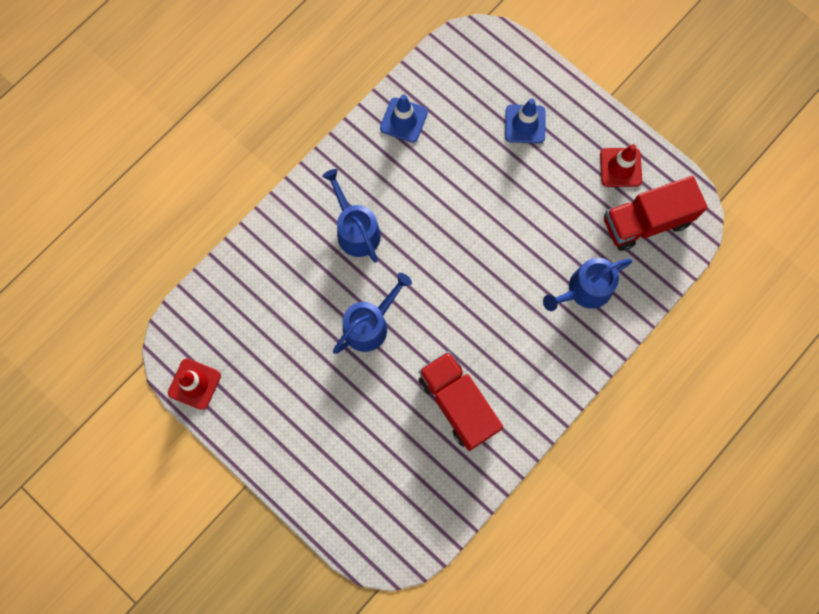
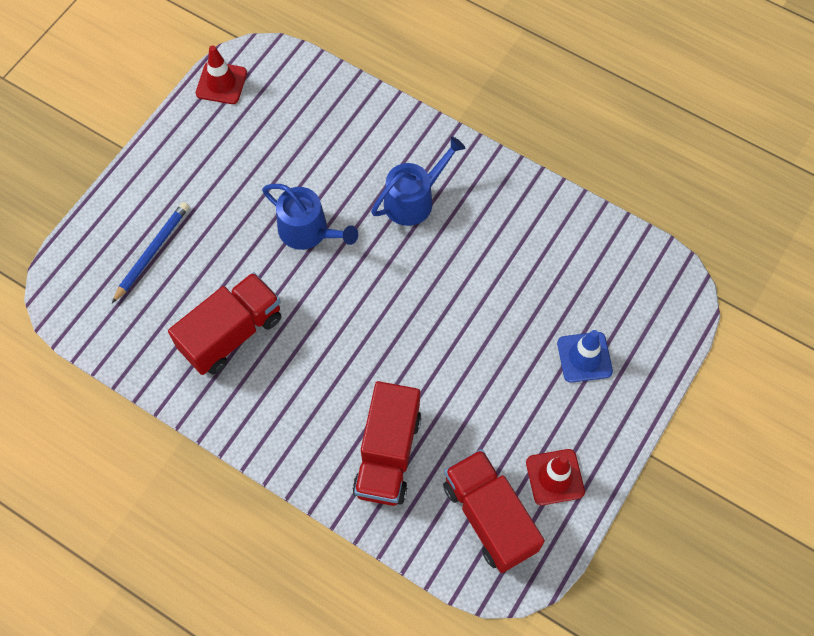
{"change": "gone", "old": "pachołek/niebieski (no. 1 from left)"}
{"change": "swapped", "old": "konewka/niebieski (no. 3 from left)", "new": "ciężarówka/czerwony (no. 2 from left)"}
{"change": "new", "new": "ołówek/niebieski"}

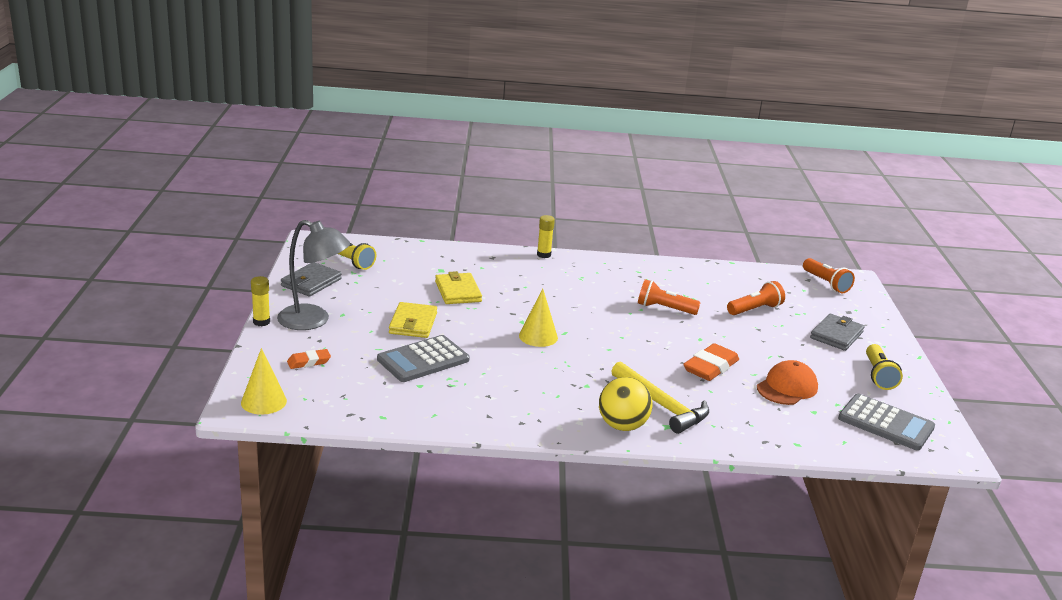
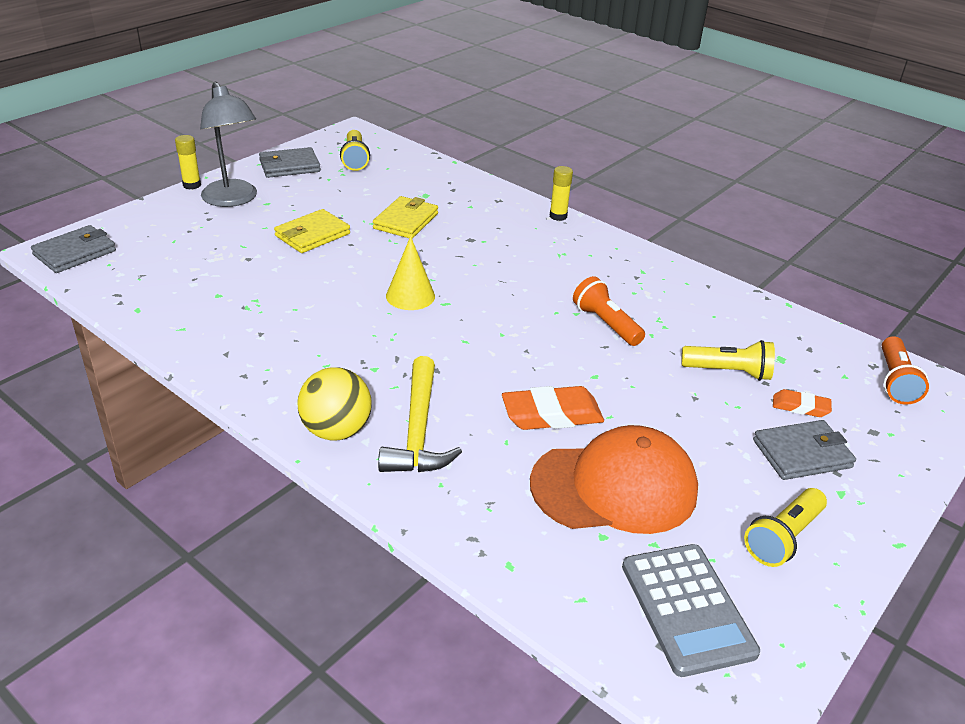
{"change": "swapped", "old": "stożek/żółty (no. 1 from left)", "new": "portfel/szary (no. 1 from left)"}
{"change": "shifted", "old": "gumka do mazania/pomarańczowy (no. 1 from left in the first image)", "new": "gumka do mazania/pomarańczowy (no. 2 from left)"}
{"change": "gone", "old": "kalkulator/szary (no. 1 from left)"}
{"change": "repainted", "old": "latarka/pomarańczowy (no. 2 from left)", "new": "latarka/żółty (no. 2 from left)"}
{"change": "scaled", "old": "czapka/pomarańczowy", "factor": 1.58}

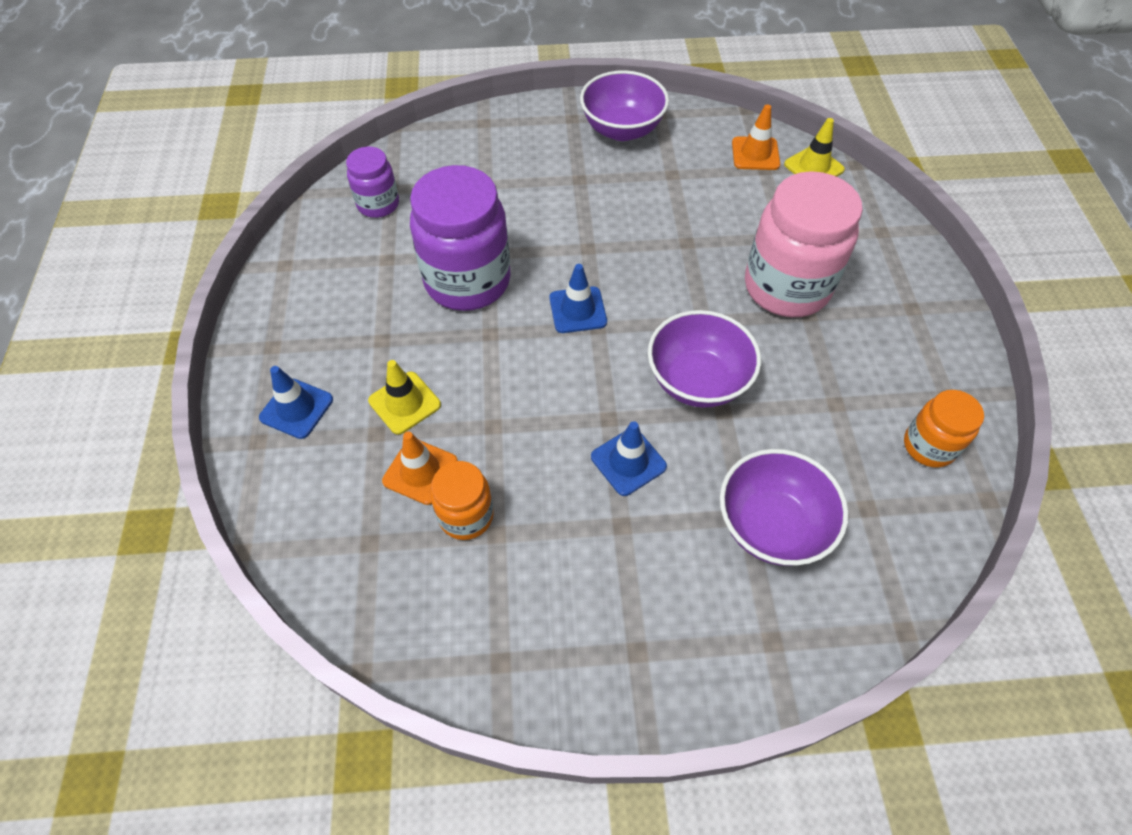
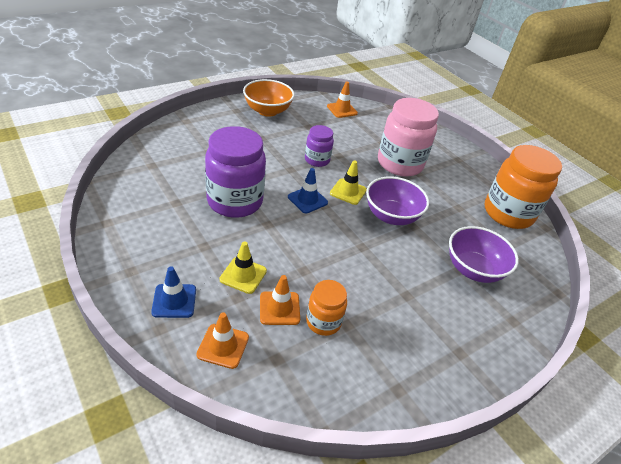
{"change": "shifted", "old": "słoik/fioletowy (no. 1 from left in the first image)", "new": "słoik/fioletowy (no. 2 from left)"}
{"change": "repainted", "old": "miska/fioletowy (no. 1 from left)", "new": "miska/pomarańczowy"}
{"change": "gone", "old": "pachołek/niebieski (no. 3 from left)"}
{"change": "shifted", "old": "pachołek/żółty (no. 2 from left)"}
{"change": "scaled", "old": "słoik/pomarańczowy (no. 2 from left)", "factor": 1.89}
{"change": "new", "new": "pachołek/pomarańczowy (no. 1 from left)"}

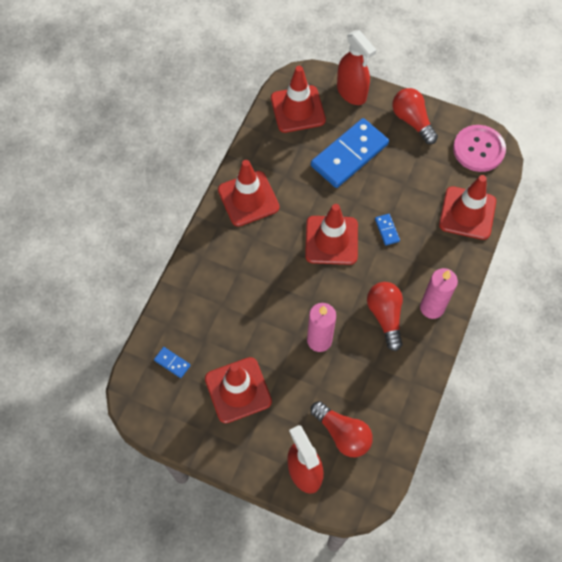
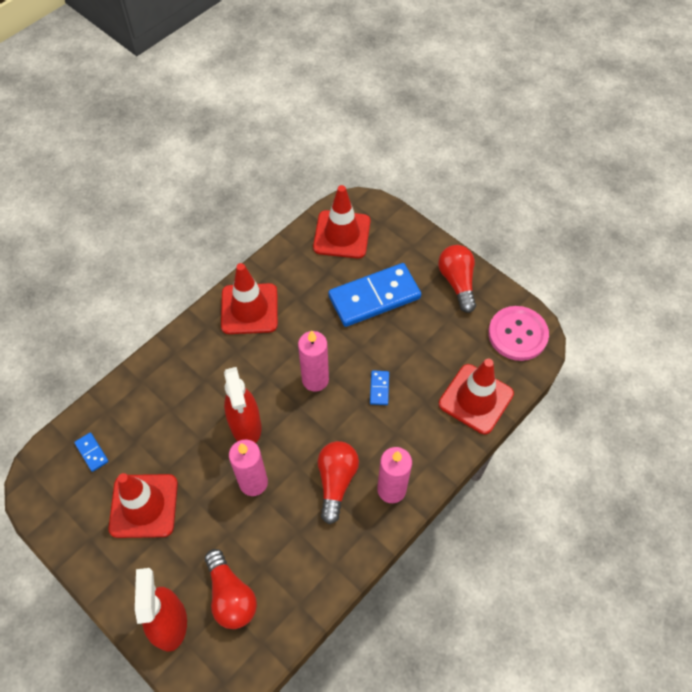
{"change": "swapped", "old": "pachołek/czerwony (no. 4 from left)", "new": "świeca/różowy (no. 2 from left)"}
{"change": "shifted", "old": "spryskiwacz/czerwony (no. 2 from left)"}

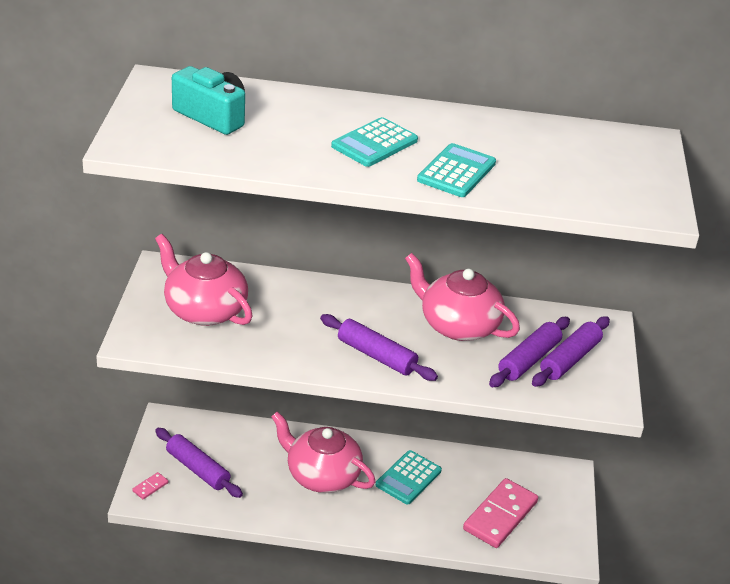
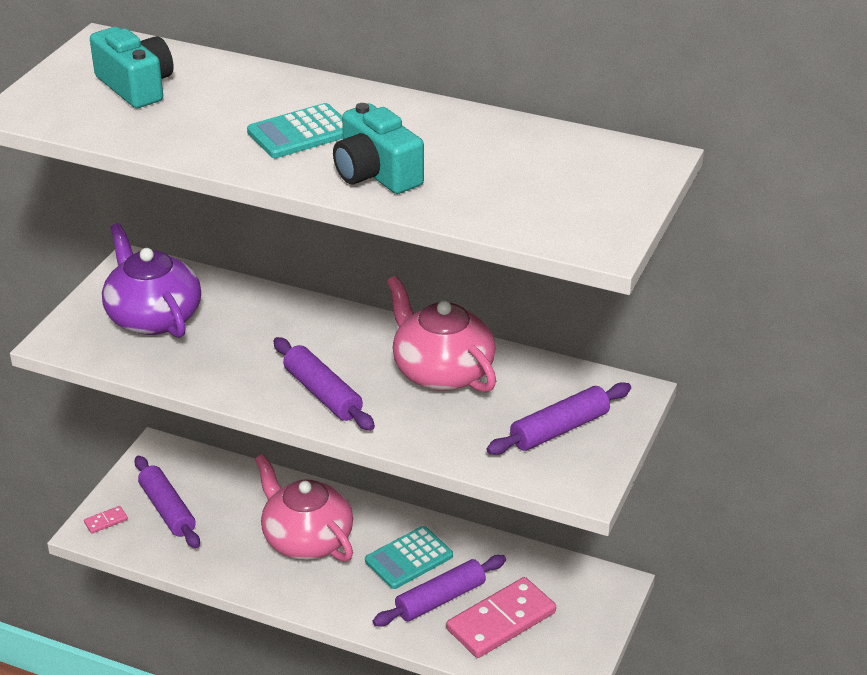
{"change": "repainted", "old": "imbryk/różowy (no. 1 from left)", "new": "imbryk/fioletowy"}
{"change": "swapped", "old": "kalkulator/turkusowy (no. 3 from left)", "new": "aparat fotograficzny/turkusowy (no. 2 from left)"}
{"change": "shifted", "old": "wałek do ciasta/fioletowy (no. 3 from left)"}

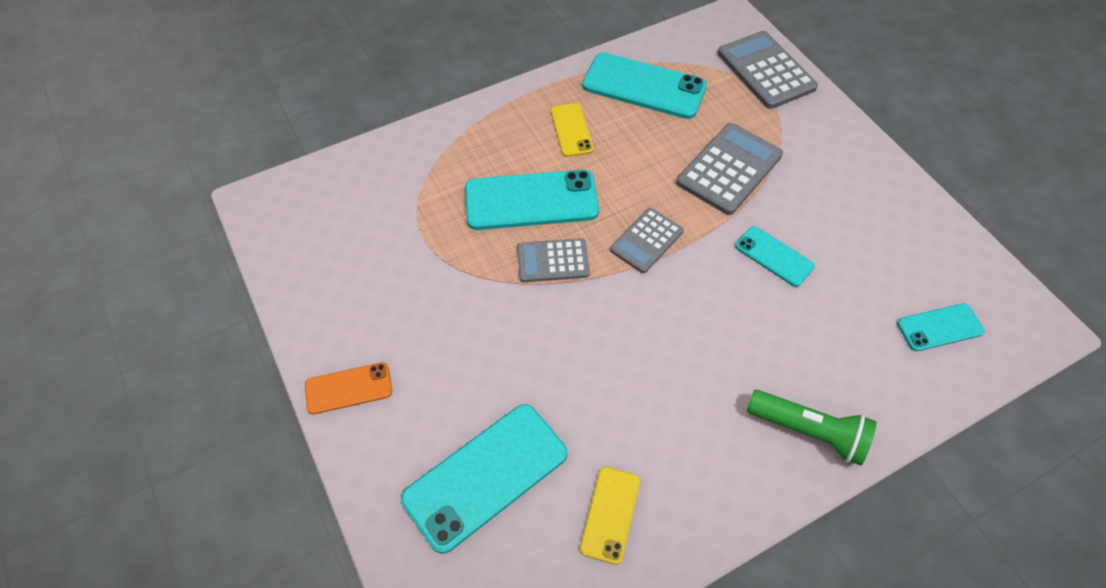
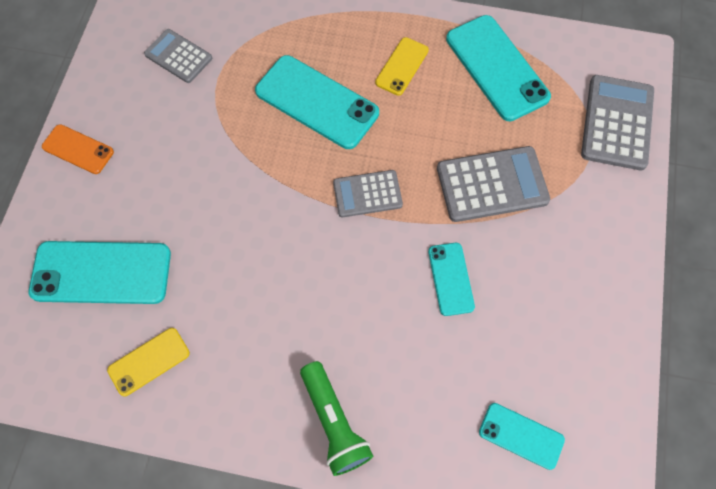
{"change": "shifted", "old": "kalkulator/szary (no. 1 from left)"}

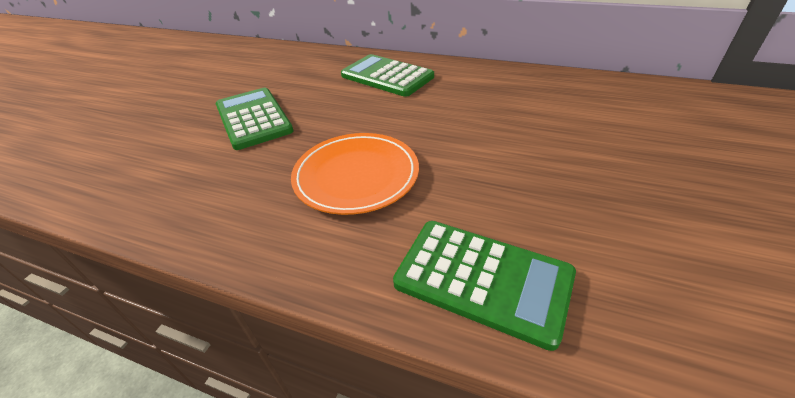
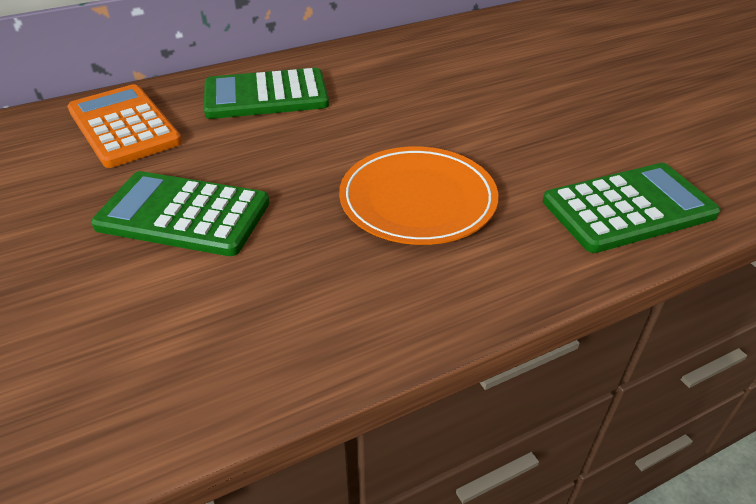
{"change": "new", "new": "kalkulator/pomarańczowy"}

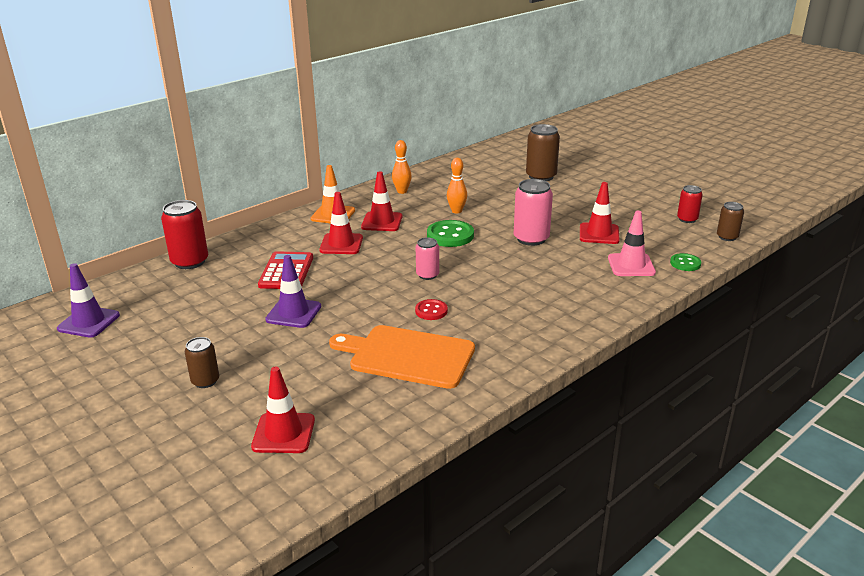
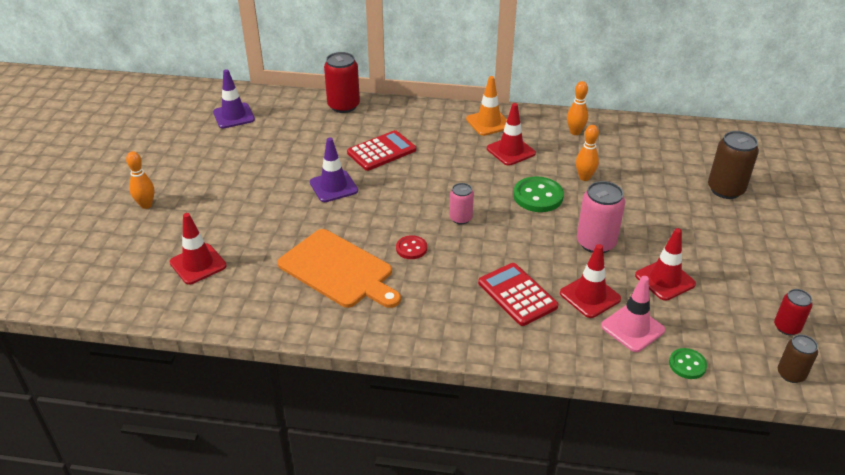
{"change": "gone", "old": "puszka/brązowy (no. 1 from left)"}
{"change": "shifted", "old": "pachołek/czerwony (no. 2 from left in the first image)", "new": "pachołek/czerwony (no. 3 from left)"}
{"change": "rotated", "old": "deska do krojenia/pomarańczowy", "degrees": 150}
{"change": "new", "new": "kręgiel/pomarańczowy (no. 1 from left)"}
{"change": "new", "new": "kalkulator/czerwony (no. 2 from left)"}

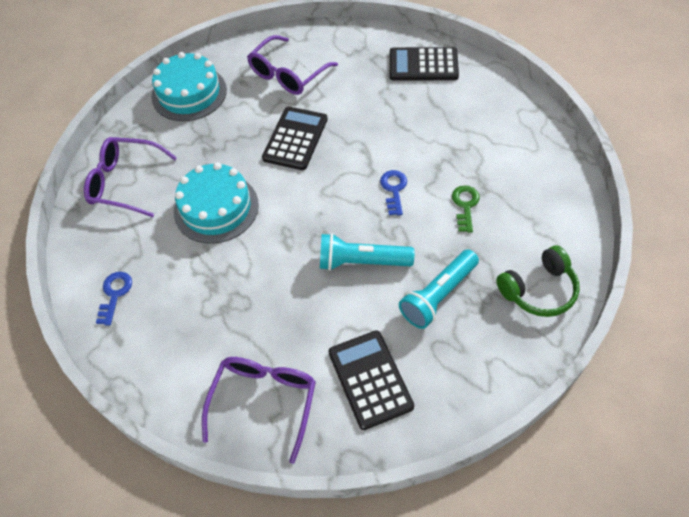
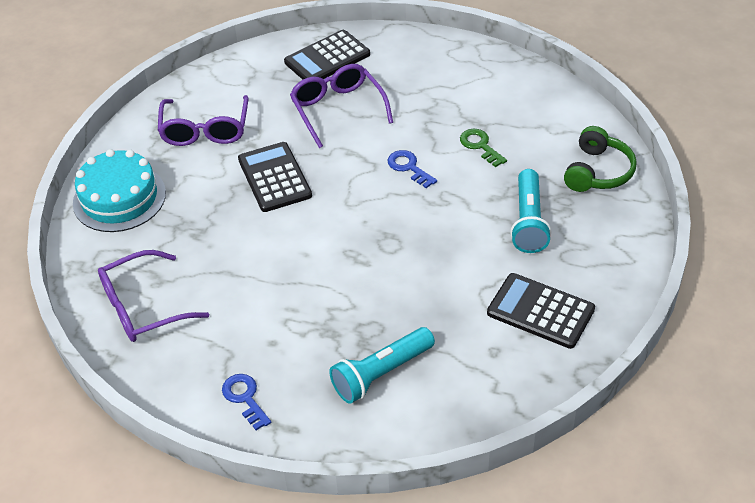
{"change": "gone", "old": "tort/turkusowy (no. 2 from left)"}
{"change": "shifted", "old": "okulary/fioletowy (no. 2 from left in the first image)", "new": "okulary/fioletowy (no. 3 from left)"}
{"change": "shifted", "old": "latarka/turkusowy (no. 1 from left)"}

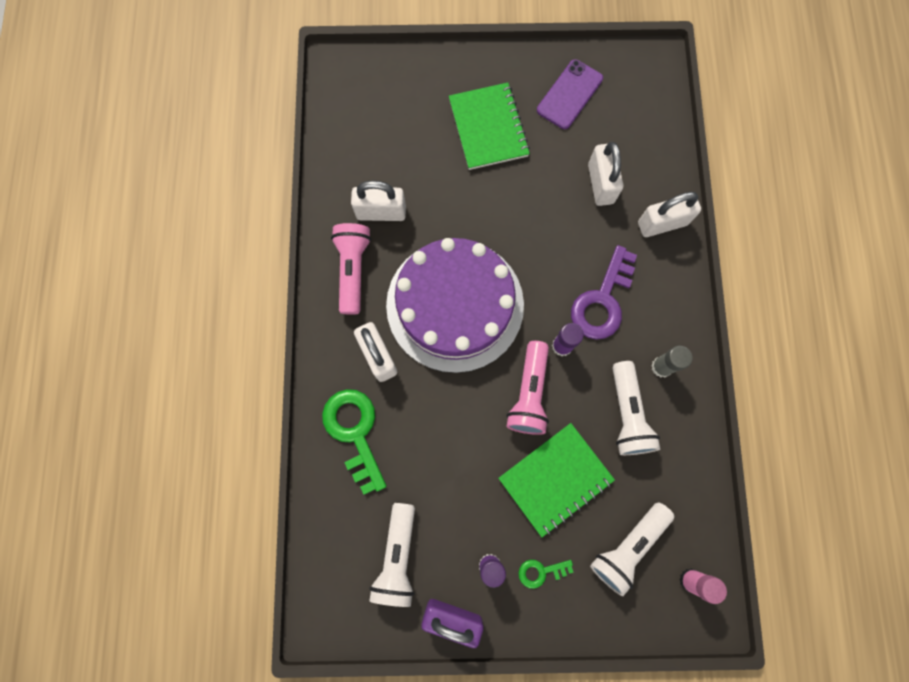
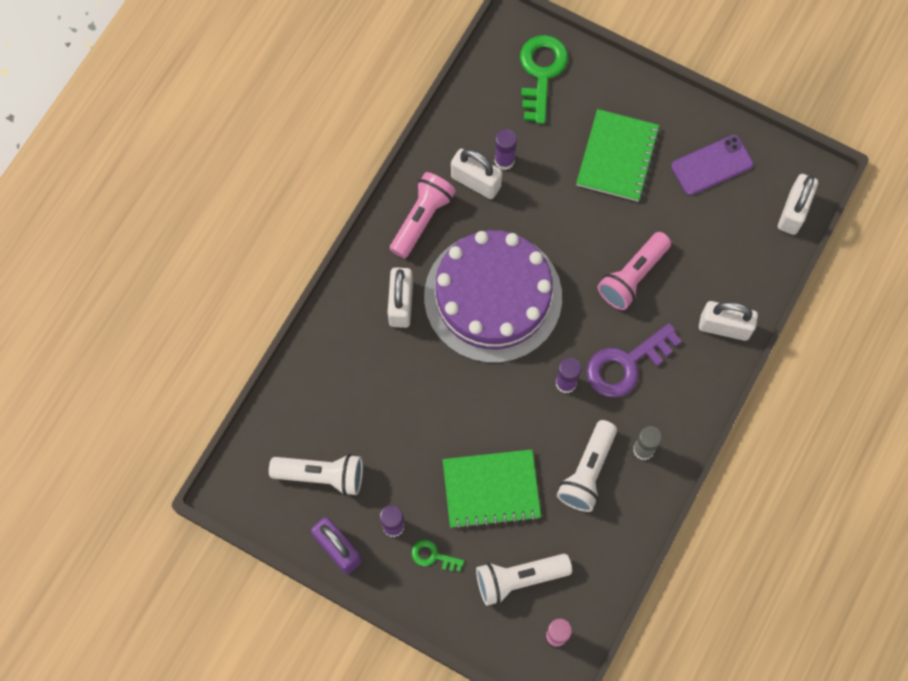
{"change": "shifted", "old": "klucz/zielony (no. 1 from left in the first image)", "new": "klucz/zielony (no. 2 from left)"}
{"change": "rotated", "old": "latarka/biały (no. 1 from left)", "degrees": -120}
{"change": "shifted", "old": "latarka/różowy (no. 2 from left)"}
{"change": "shifted", "old": "kłódka/biały (no. 3 from left in the first image)", "new": "kłódka/biały (no. 4 from left)"}
{"change": "new", "new": "klej w sztyfcie/fioletowy (no. 2 from left)"}

